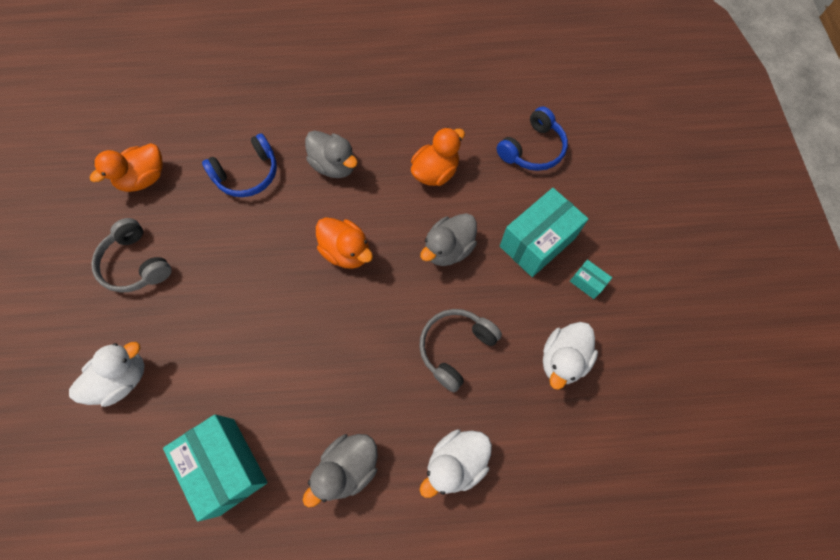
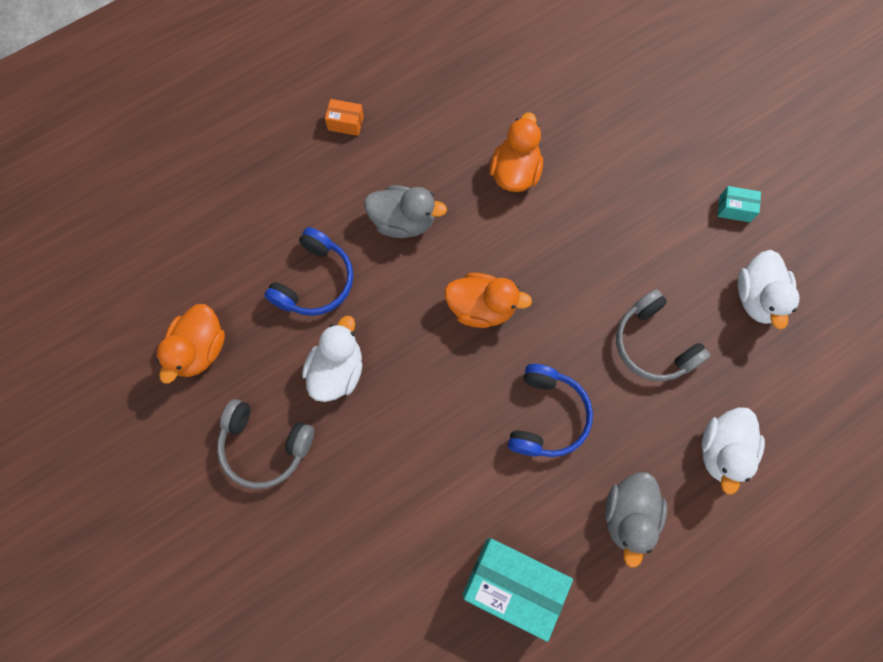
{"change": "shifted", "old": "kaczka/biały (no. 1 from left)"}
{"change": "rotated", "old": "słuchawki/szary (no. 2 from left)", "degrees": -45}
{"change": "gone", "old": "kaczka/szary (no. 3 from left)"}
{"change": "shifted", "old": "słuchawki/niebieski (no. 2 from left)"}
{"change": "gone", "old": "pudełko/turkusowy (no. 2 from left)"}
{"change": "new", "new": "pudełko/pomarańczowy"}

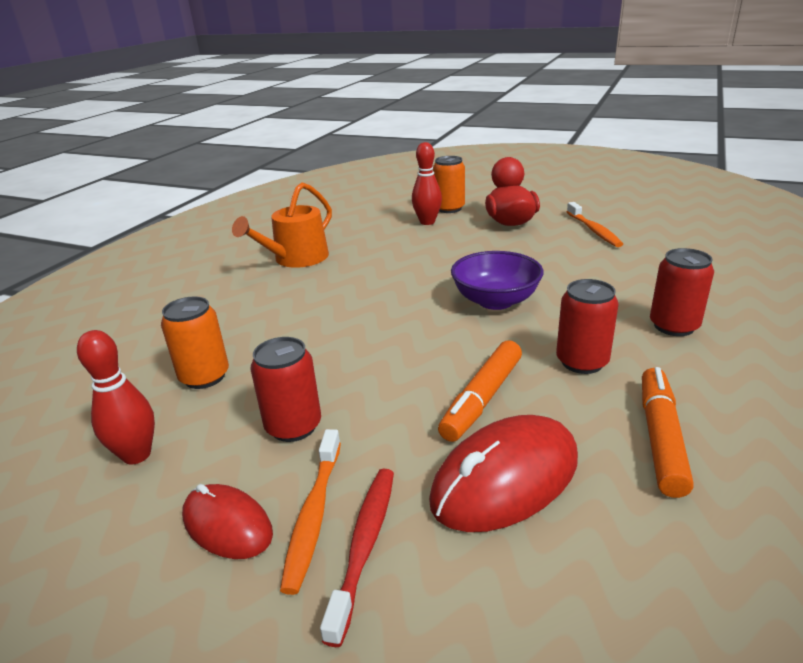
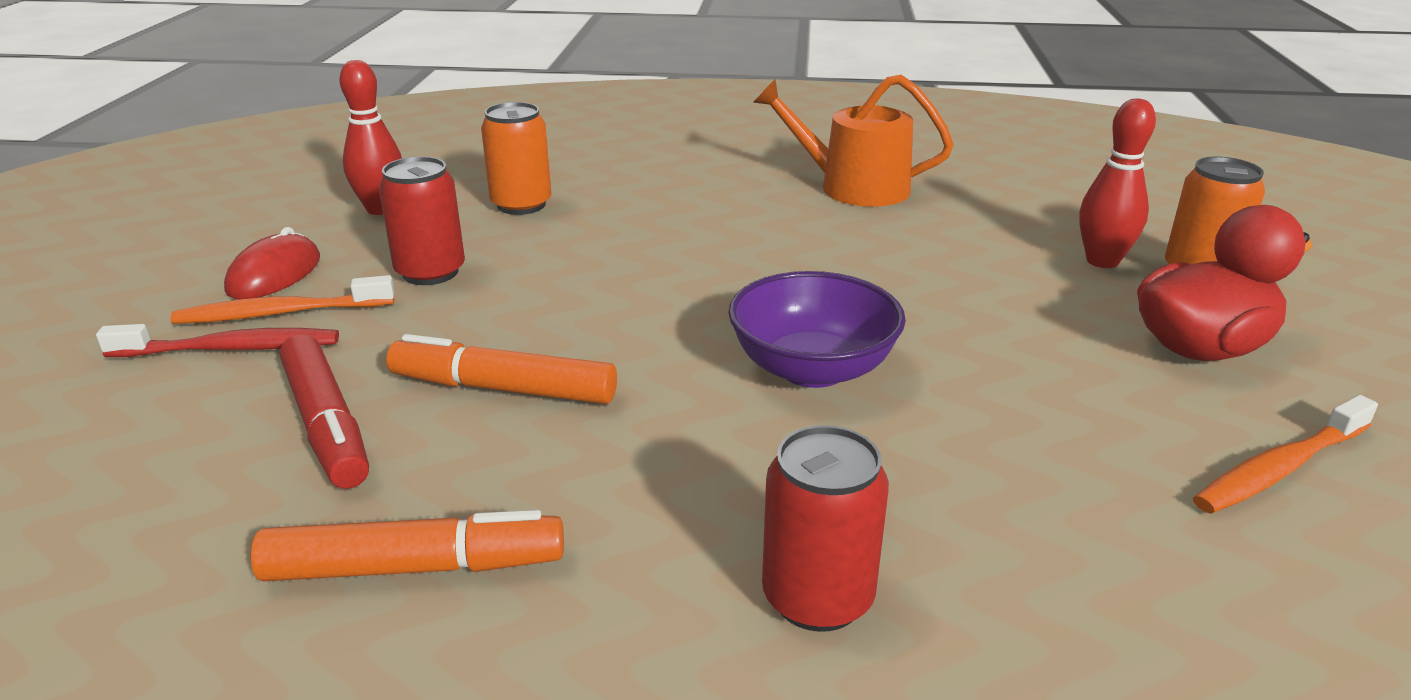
{"change": "swapped", "old": "myszka/czerwony (no. 2 from left)", "new": "flamaster/czerwony"}
{"change": "gone", "old": "puszka/czerwony (no. 2 from left)"}

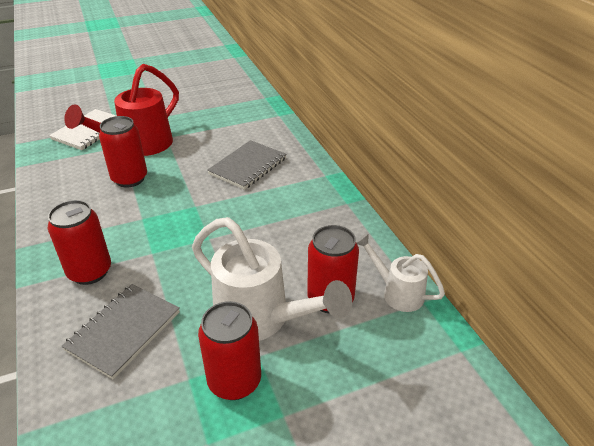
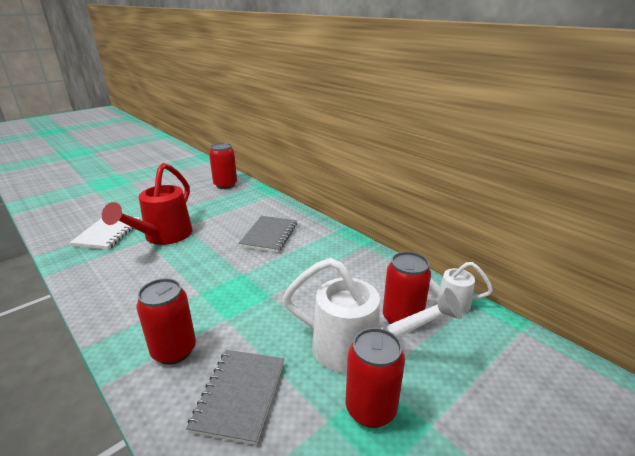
{"change": "shifted", "old": "puszka/czerwony (no. 2 from left)"}

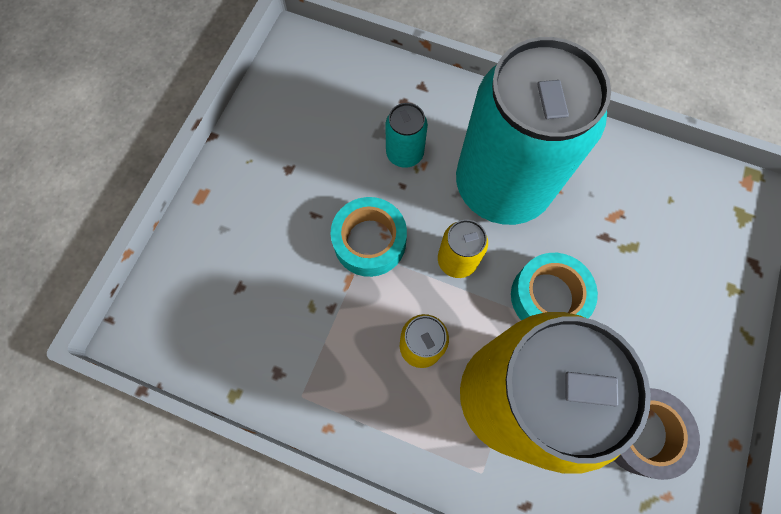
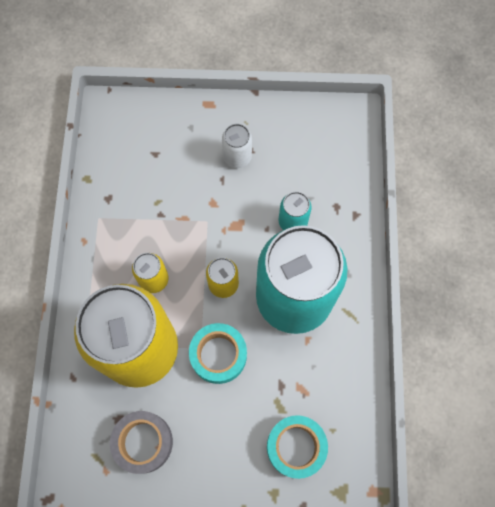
{"change": "shifted", "old": "taśma klejąca/turkusowy (no. 1 from left in the first image)", "new": "taśma klejąca/turkusowy (no. 2 from left)"}
{"change": "new", "new": "puszka/biały"}

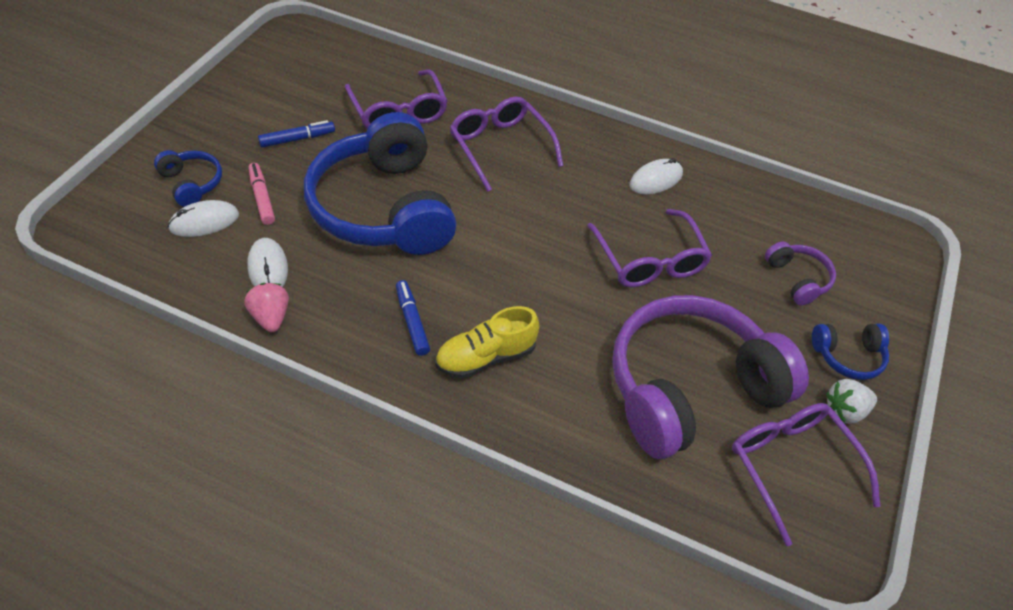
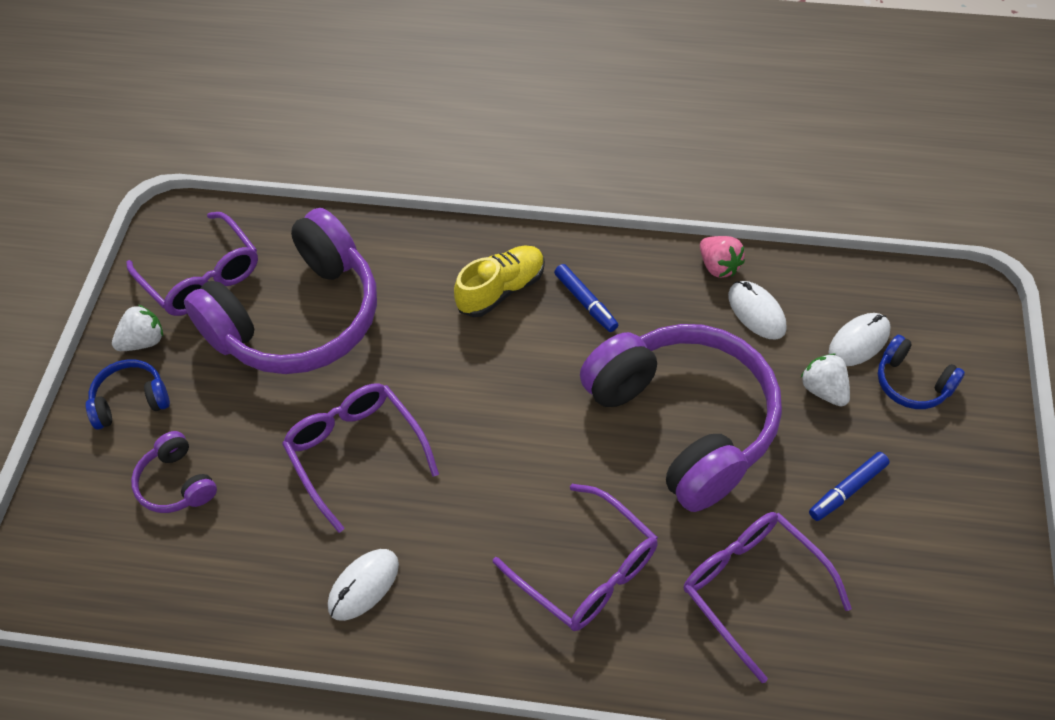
{"change": "swapped", "old": "flamaster/różowy", "new": "truskawka/biały (no. 2 from left)"}
{"change": "repainted", "old": "słuchawki/niebieski (no. 2 from left)", "new": "słuchawki/fioletowy (no. 3 from left)"}

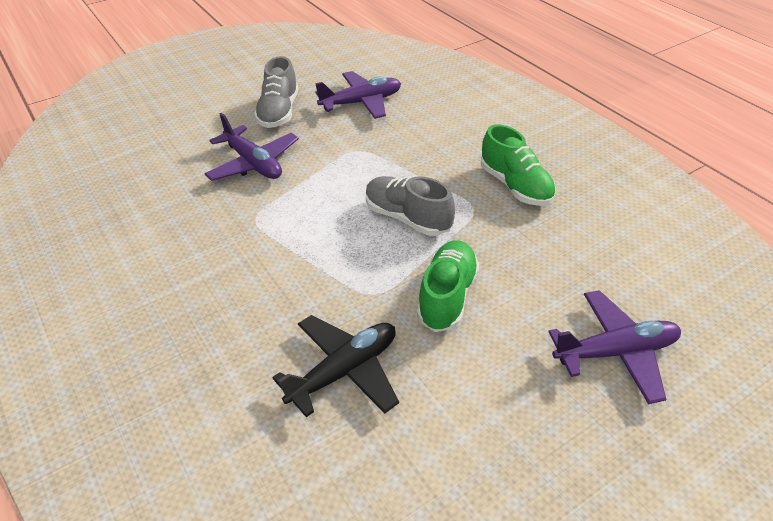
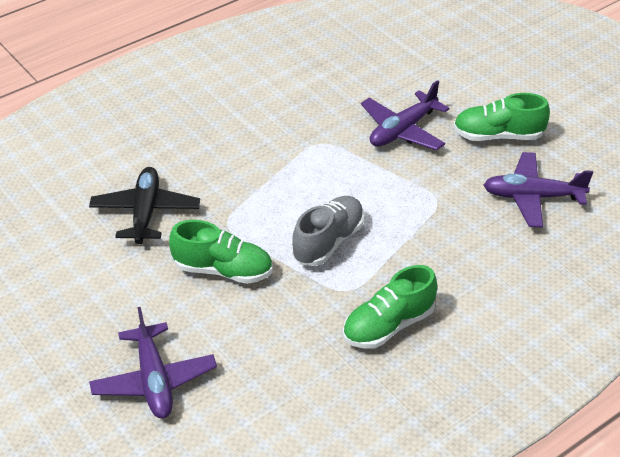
{"change": "repainted", "old": "but/szary (no. 1 from left)", "new": "but/zielony (no. 3 from left)"}
{"change": "rotated", "old": "samolot/czarny", "degrees": -135}
{"change": "rotated", "old": "samolot/fioletowy (no. 2 from left in the first image)", "degrees": 120}

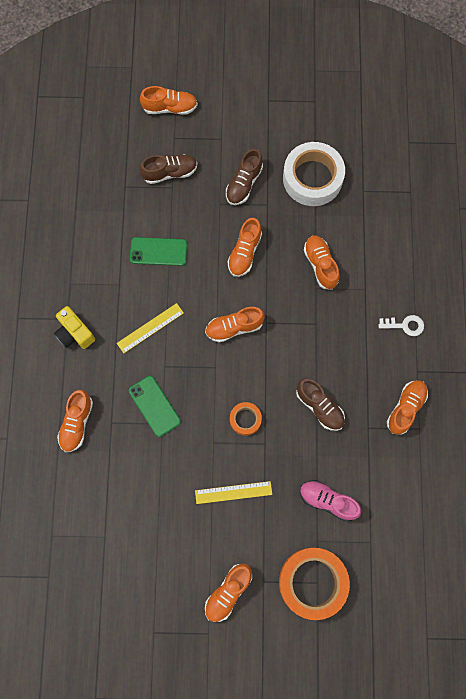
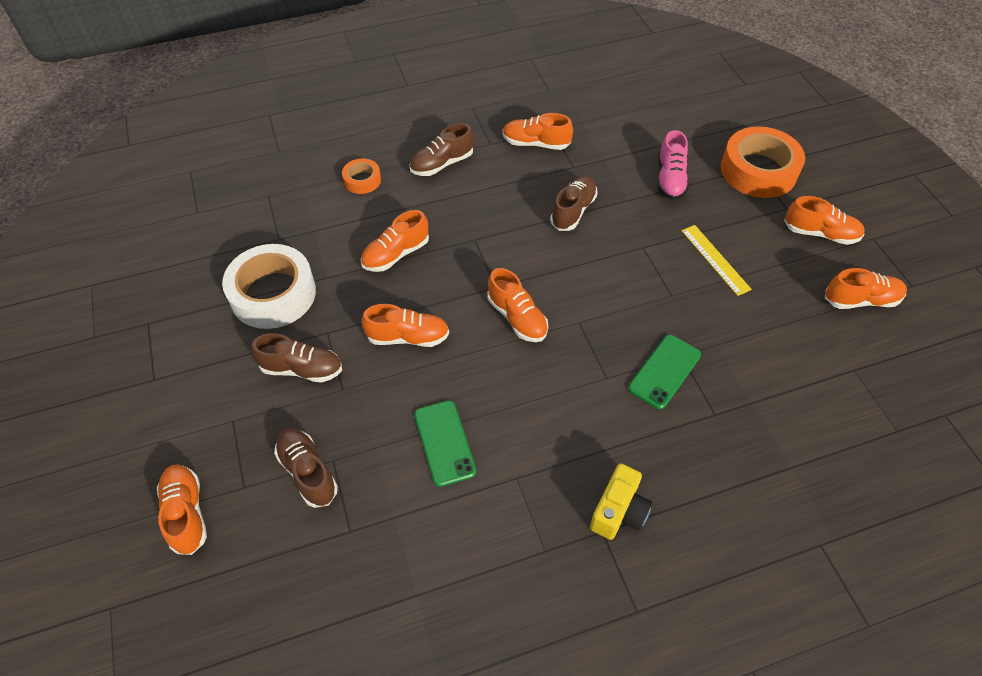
{"change": "shifted", "old": "but/pomarańczowy (no. 1 from left in the first image)", "new": "but/pomarańczowy (no. 7 from left)"}
{"change": "gone", "old": "linijka/żółty (no. 1 from left)"}
{"change": "shifted", "old": "taśma klejąca/pomarańczowy (no. 1 from left)"}
{"change": "swapped", "old": "klucz/biały", "new": "but/brązowy (no. 3 from left)"}

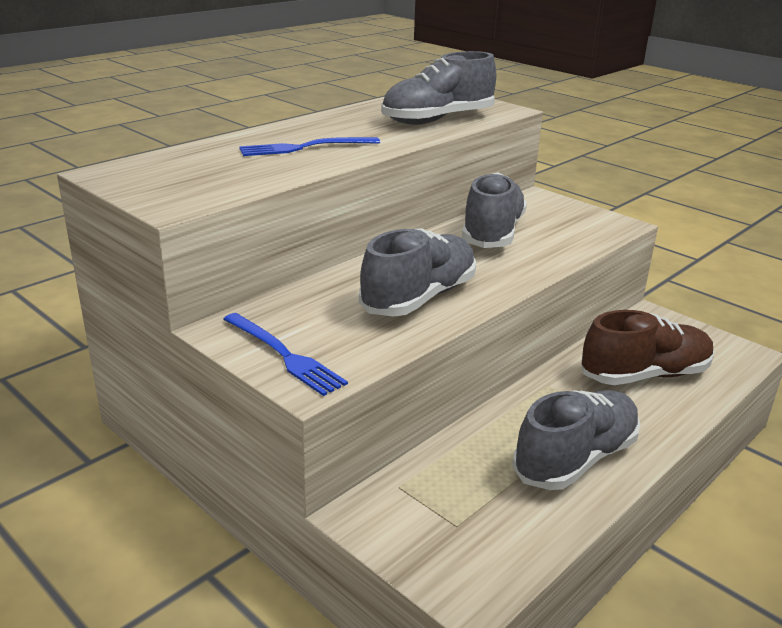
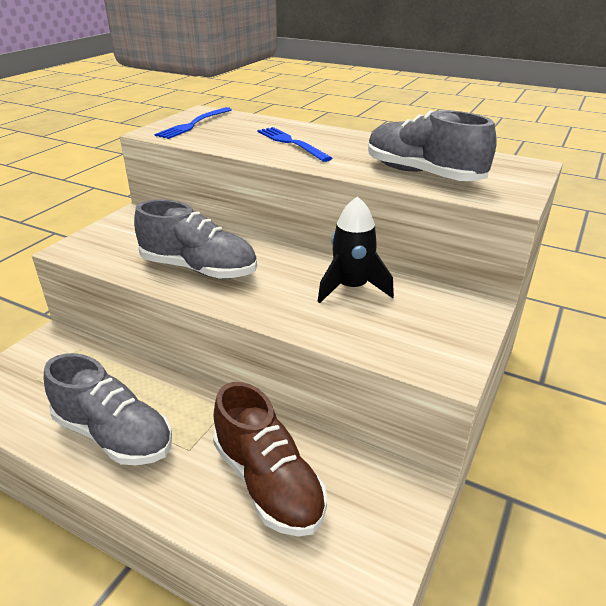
{"change": "shifted", "old": "widelec/niebieski (no. 1 from left)"}
{"change": "swapped", "old": "but/szary (no. 3 from left)", "new": "rakieta/czarny"}

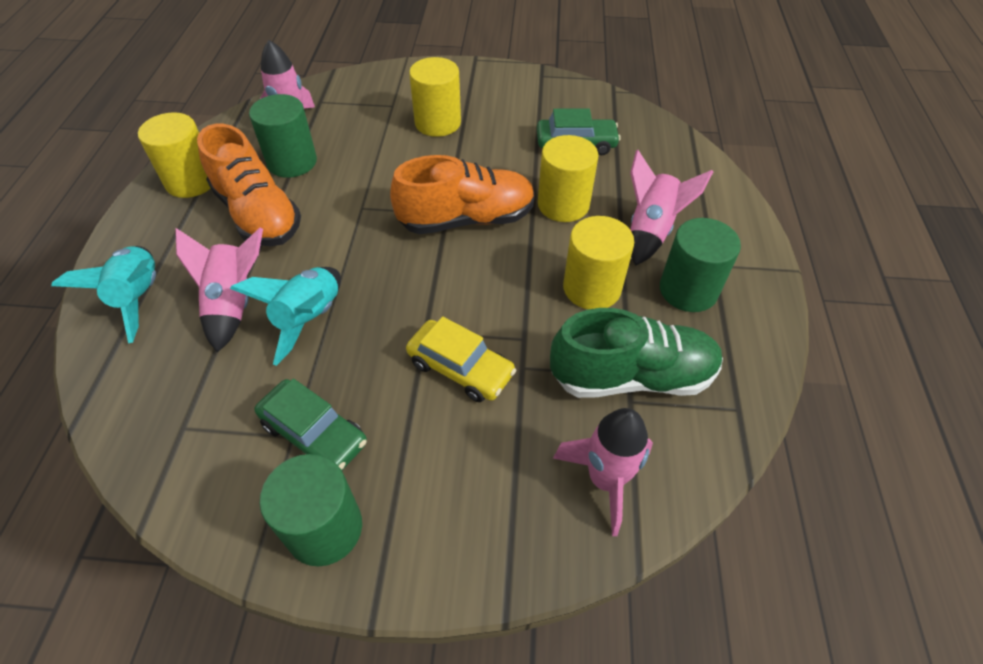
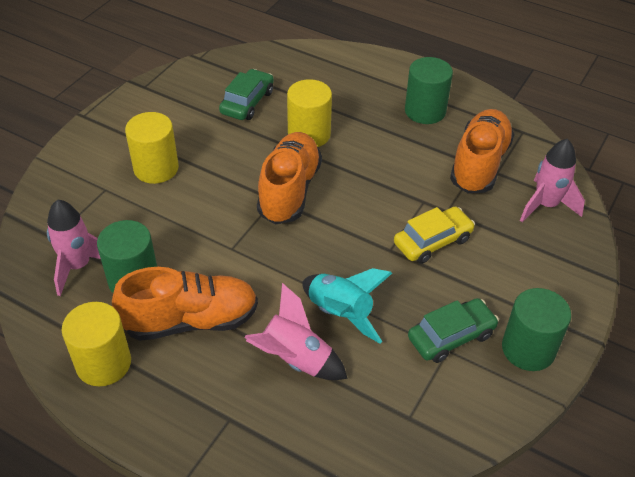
{"change": "gone", "old": "rakieta/turkusowy (no. 1 from left)"}
{"change": "repainted", "old": "but/zielony", "new": "but/pomarańczowy (no. 3 from left)"}
{"change": "gone", "old": "walec/żółty (no. 4 from left)"}
{"change": "gone", "old": "rakieta/różowy (no. 4 from left)"}

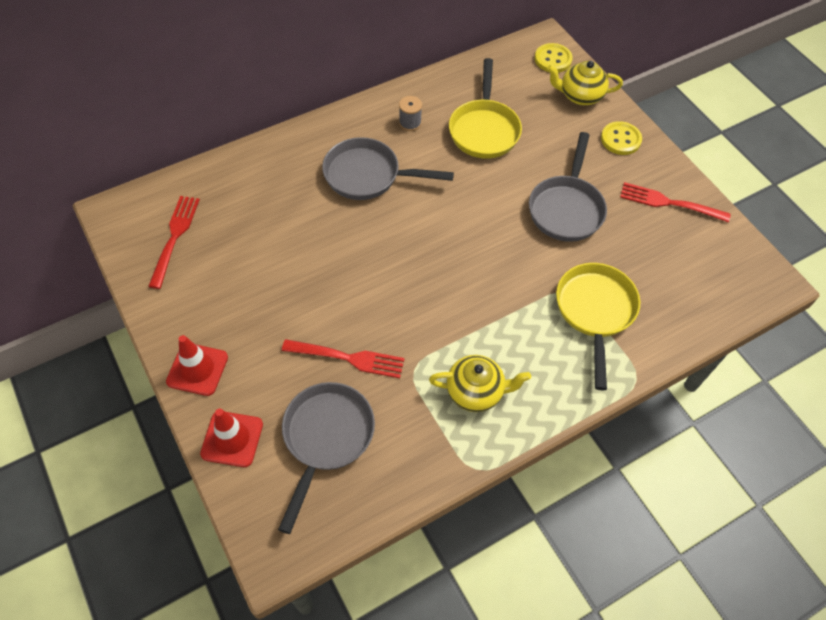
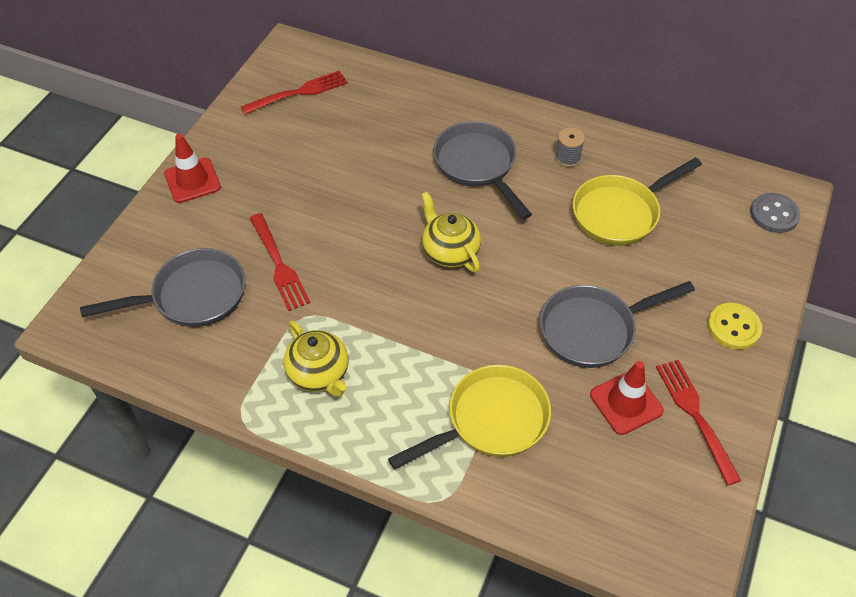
{"change": "shifted", "old": "pachołek/czerwony (no. 2 from left)"}
{"change": "repainted", "old": "guzik/żółty (no. 1 from left)", "new": "guzik/szary"}
{"change": "shifted", "old": "imbryk/żółty (no. 2 from left)"}

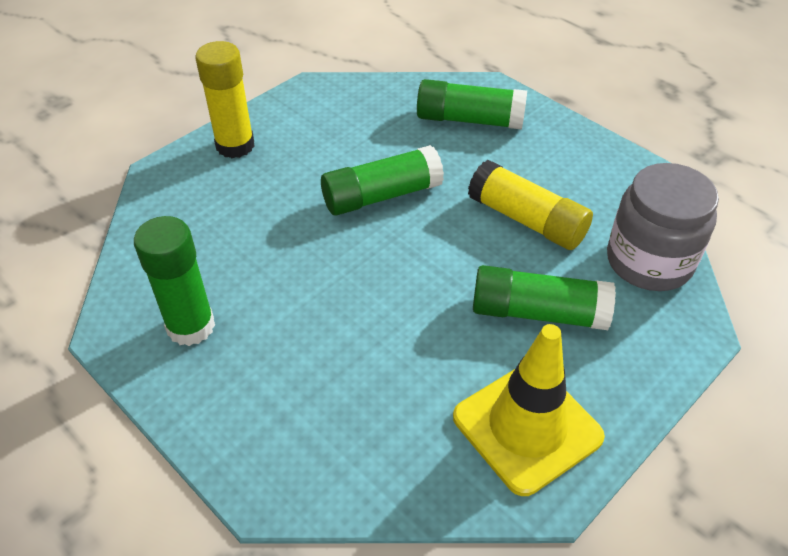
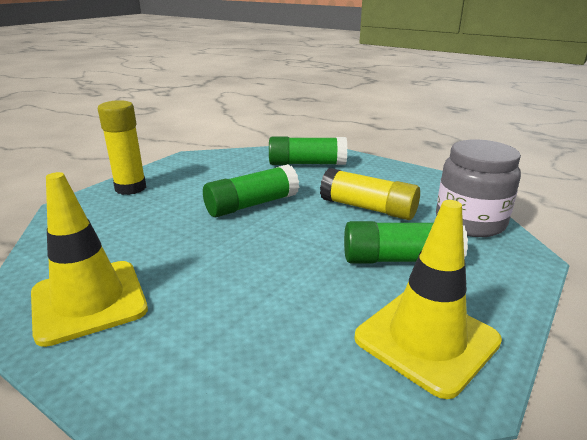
{"change": "swapped", "old": "klej w sztyfcie/zielony (no. 1 from left)", "new": "pachołek/żółty (no. 1 from left)"}

